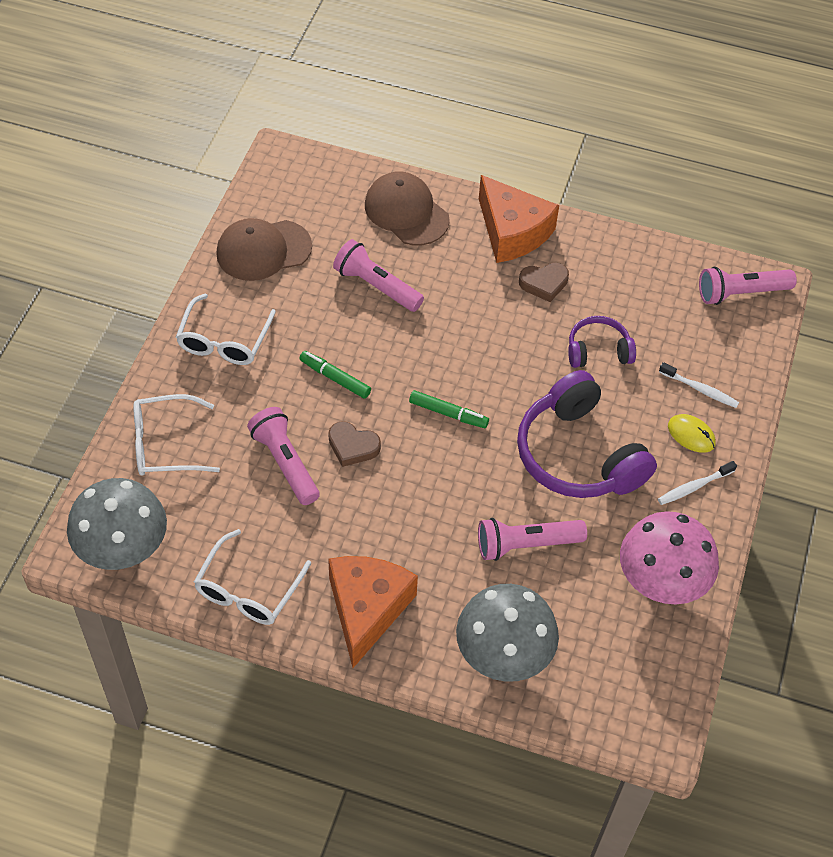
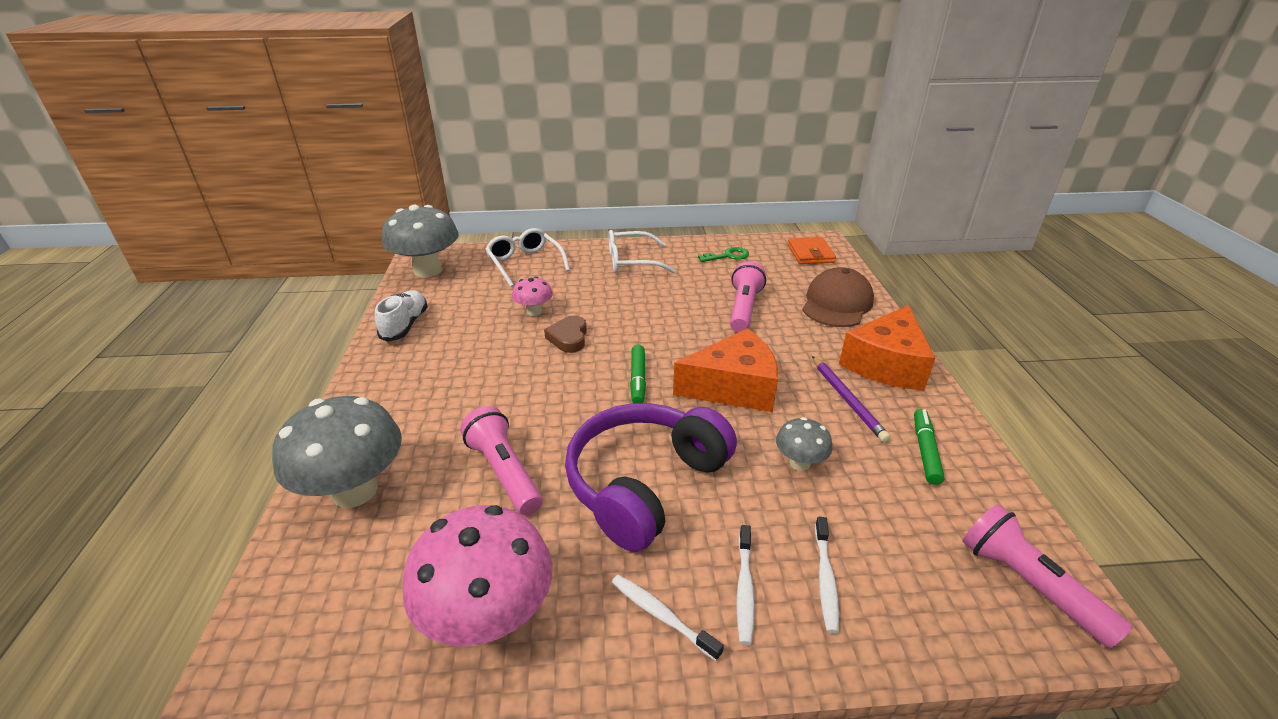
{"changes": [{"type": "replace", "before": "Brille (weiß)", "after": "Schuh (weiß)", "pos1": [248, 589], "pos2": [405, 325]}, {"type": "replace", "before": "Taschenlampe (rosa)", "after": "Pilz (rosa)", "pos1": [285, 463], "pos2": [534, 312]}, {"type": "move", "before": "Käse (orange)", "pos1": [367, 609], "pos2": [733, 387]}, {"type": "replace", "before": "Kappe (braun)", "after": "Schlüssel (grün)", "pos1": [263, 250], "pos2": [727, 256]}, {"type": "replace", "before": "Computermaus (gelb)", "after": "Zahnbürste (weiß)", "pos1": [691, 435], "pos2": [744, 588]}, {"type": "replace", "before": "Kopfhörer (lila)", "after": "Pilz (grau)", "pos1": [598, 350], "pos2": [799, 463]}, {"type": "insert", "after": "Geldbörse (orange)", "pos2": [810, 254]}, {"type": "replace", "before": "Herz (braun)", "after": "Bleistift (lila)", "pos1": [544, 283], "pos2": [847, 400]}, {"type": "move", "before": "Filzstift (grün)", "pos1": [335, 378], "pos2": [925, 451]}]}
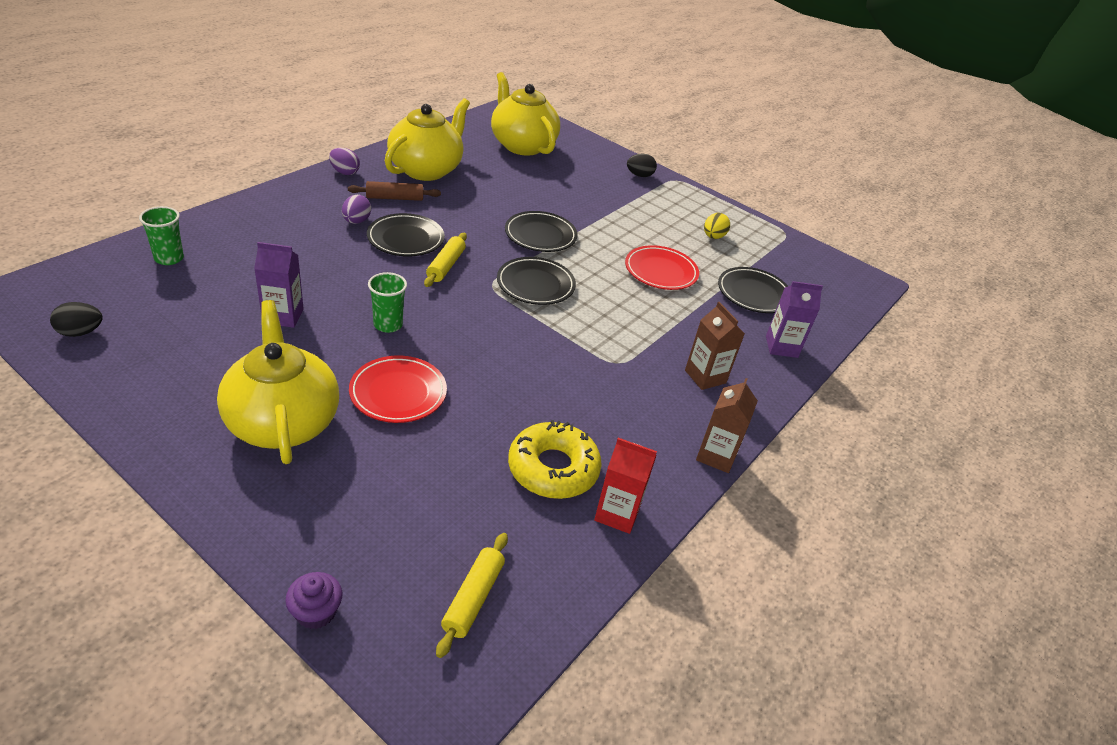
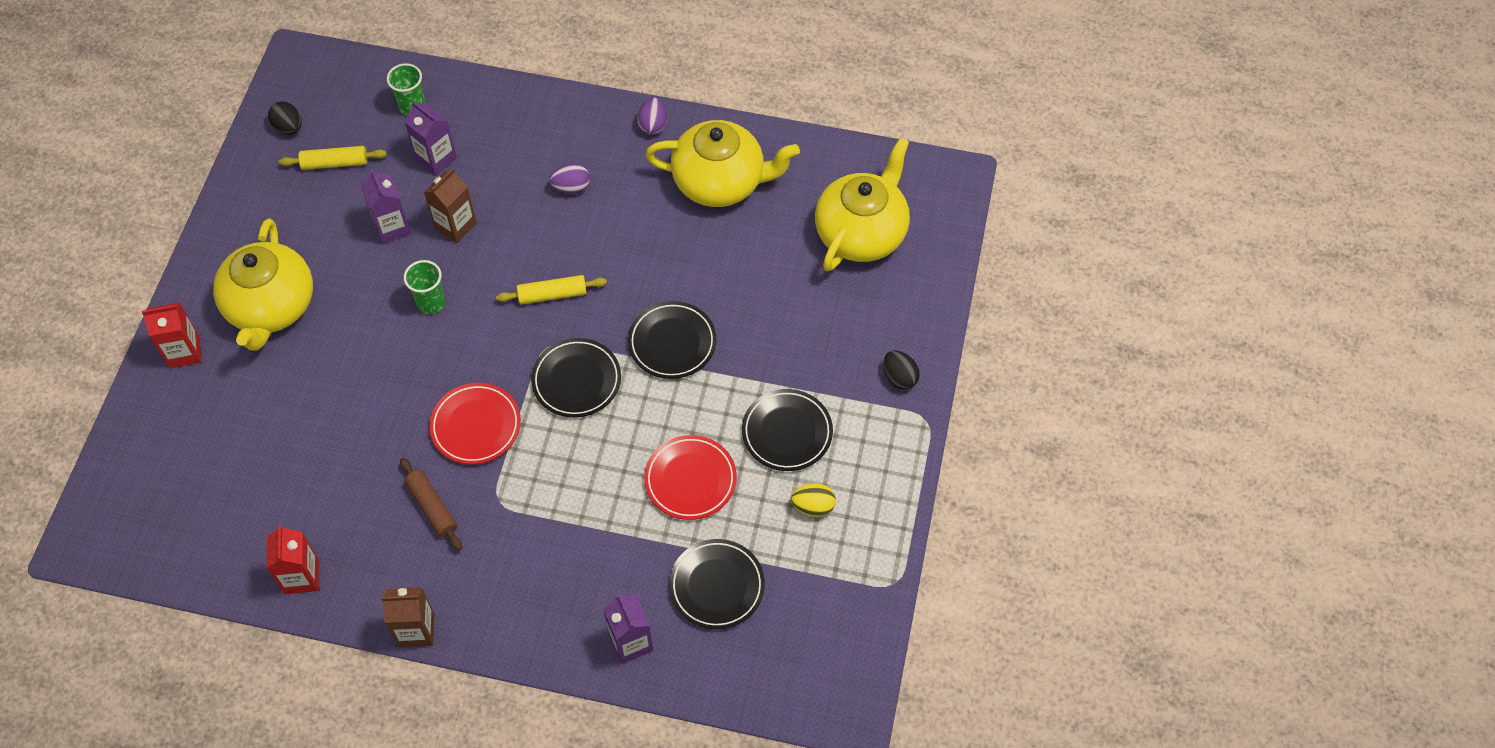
{"changes": [{"type": "insert", "after": "Getränkekarton (rot)", "pos2": [184, 352]}, {"type": "rotate", "before": "Teekanne (gelb)", "pos1": [283, 422], "pos2": [271, 307], "turn": 135}, {"type": "move", "before": "Nudelholz (gelb)", "pos1": [473, 598], "pos2": [335, 163]}, {"type": "move", "before": "Nudelholz (braun)", "pos1": [394, 198], "pos2": [432, 507]}, {"type": "insert", "after": "Getränkekarton (lila)", "pos2": [436, 158]}, {"type": "move", "before": "Getränkekarton (braun)", "pos1": [705, 376], "pos2": [455, 226]}, {"type": "move", "before": "Teller (rot)", "pos1": [398, 393], "pos2": [476, 426]}, {"type": "move", "before": "Teller (schwarz)", "pos1": [406, 239], "pos2": [787, 432]}, {"type": "delete", "before": "Muffin (lila)", "pos1": [316, 612]}, {"type": "delete", "before": "Donut (gelb)", "pos1": [553, 468]}]}
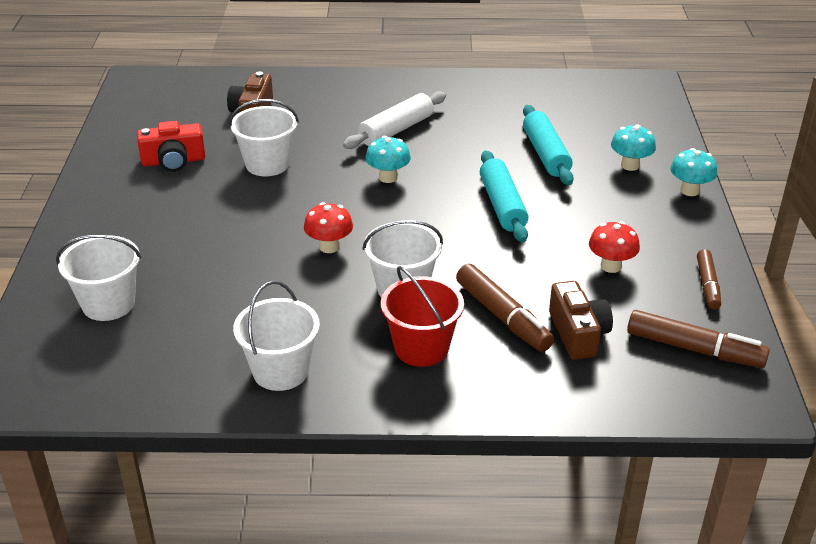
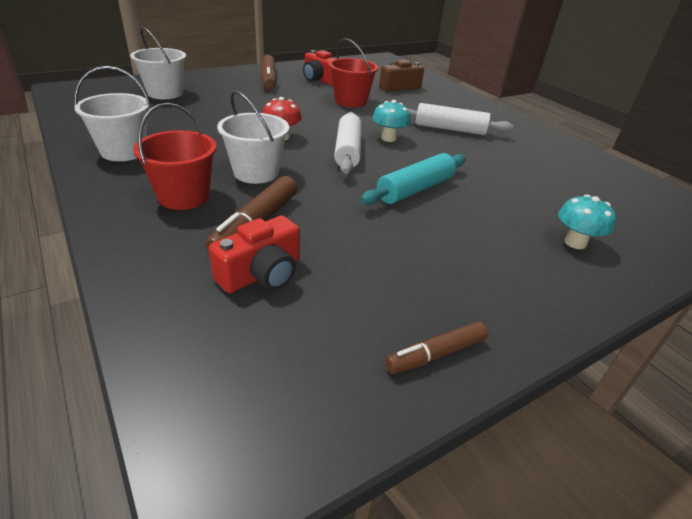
{"changes": [{"type": "recolor", "before": "Kamera (braun)", "after": "Kamera (rot)", "pos1": [578, 333], "pos2": [262, 274]}, {"type": "move", "before": "Filzstift (braun)", "pos1": [694, 349], "pos2": [268, 79]}, {"type": "recolor", "before": "Eimer (weiß)", "after": "Eimer (rot)", "pos1": [267, 164], "pos2": [350, 101]}, {"type": "insert", "after": "Nudelholz (weiß)", "pos2": [348, 151]}, {"type": "delete", "before": "Nudelholz (türkis)", "pos1": [546, 154]}, {"type": "delete", "before": "Pilz (rot)", "pos1": [611, 266]}, {"type": "delete", "before": "Pilz (türkis)", "pos1": [689, 191]}]}
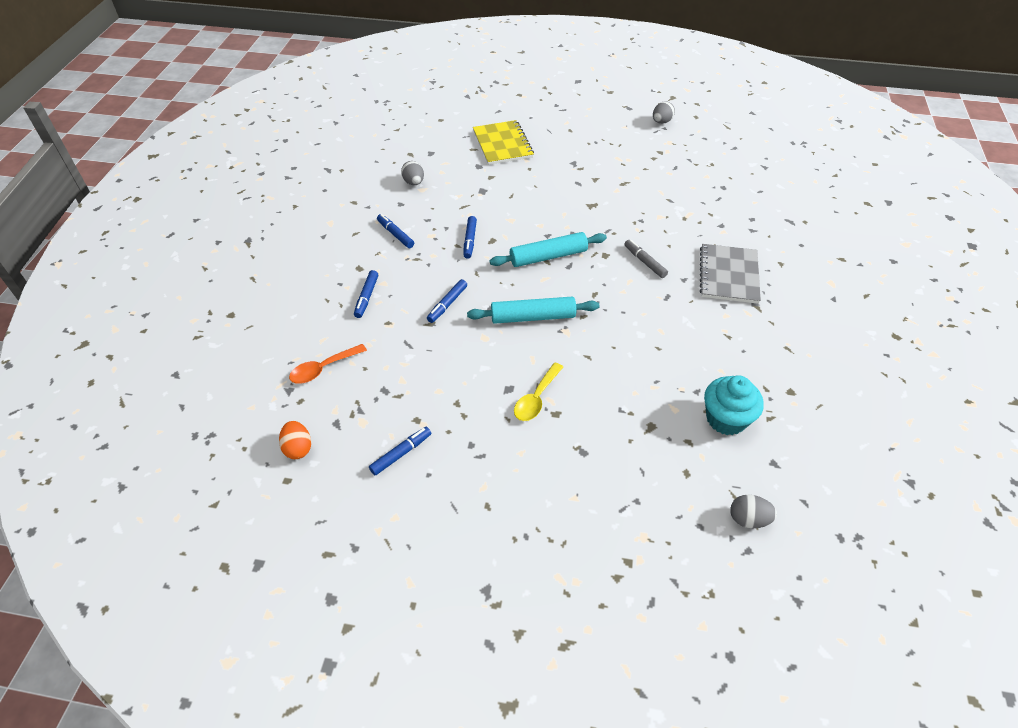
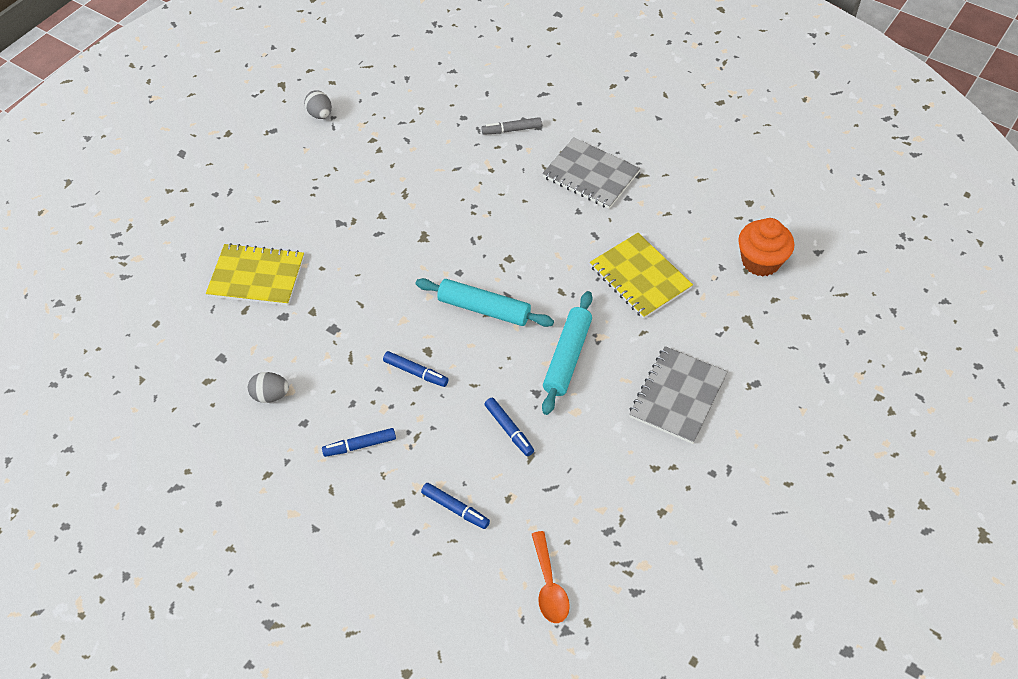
{"changes": [{"type": "rotate", "before": "Nudelholz (türkis)", "pos1": [548, 256], "pos2": [484, 309], "turn": -75}, {"type": "move", "before": "Filzstift (grau)", "pos1": [644, 262], "pos2": [511, 130]}, {"type": "insert", "after": "Notizbuch (gelb)", "pos2": [640, 277]}, {"type": "replace", "before": "Löffel (gelb)", "after": "Notizbuch (grau)", "pos1": [536, 398], "pos2": [678, 396]}, {"type": "recolor", "before": "Muffin (türkis)", "after": "Muffin (orange)", "pos1": [726, 419], "pos2": [760, 261]}, {"type": "delete", "before": "Ei (orange)", "pos1": [298, 448]}, {"type": "delete", "before": "Filzstift (blau)", "pos1": [401, 453]}, {"type": "delete", "before": "Ei (grau)", "pos1": [748, 519]}]}
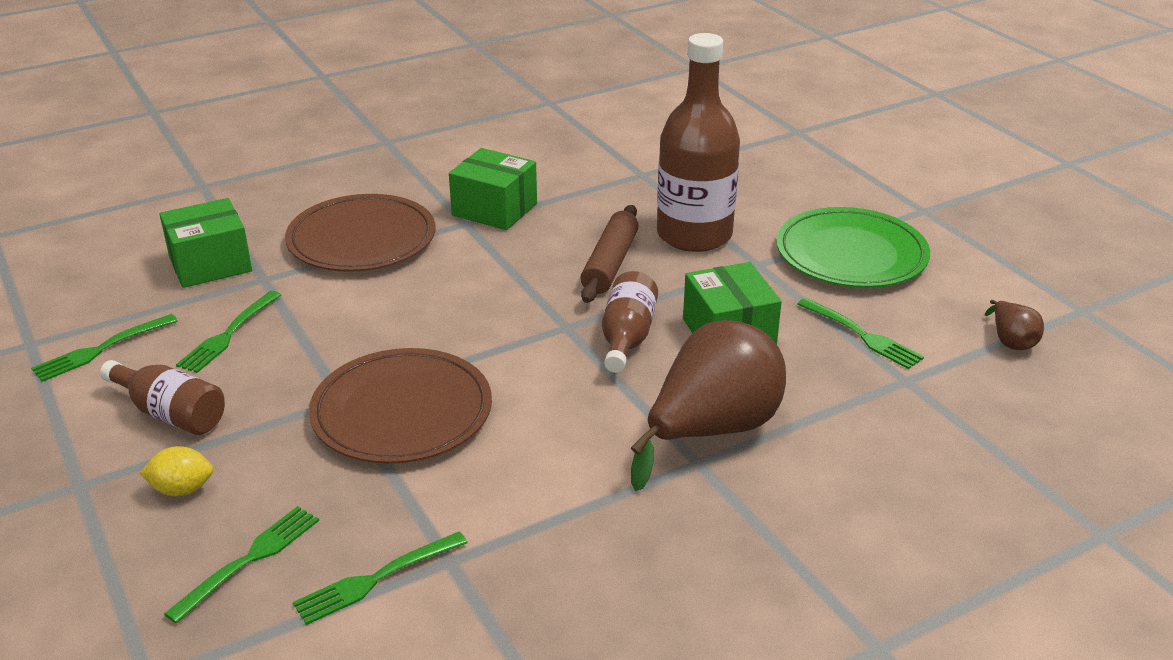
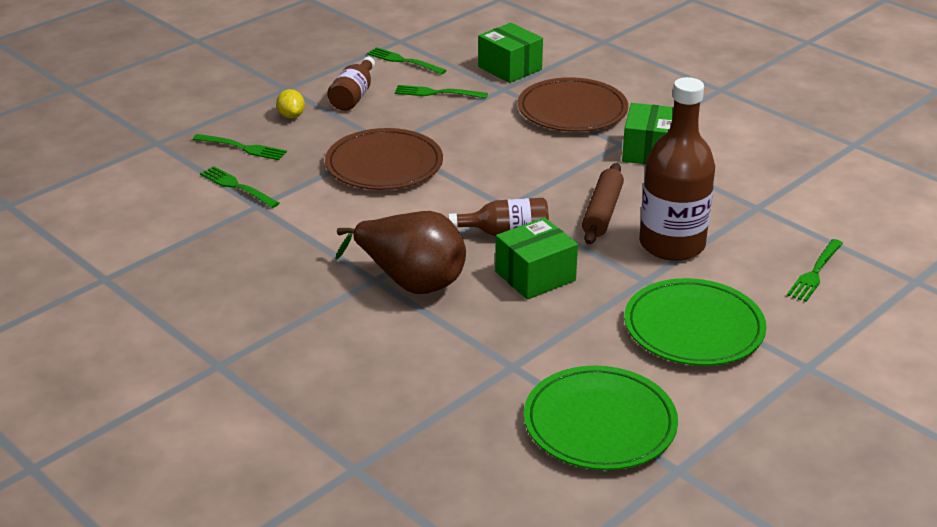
{"changes": [{"type": "replace", "before": "Birne (braun)", "after": "Teller (grün)", "pos1": [1011, 341], "pos2": [599, 423]}, {"type": "rotate", "before": "Nudelholz (braun)", "pos1": [610, 264], "pos2": [602, 212], "turn": -75}, {"type": "move", "before": "Gabel (grün)", "pos1": [862, 335], "pos2": [815, 272]}]}
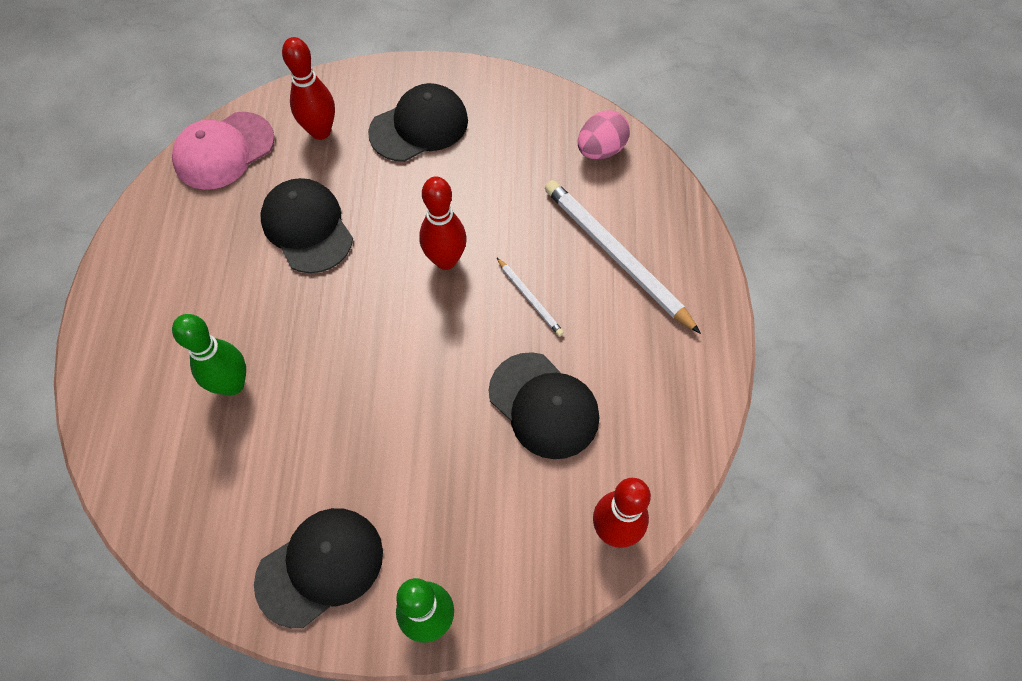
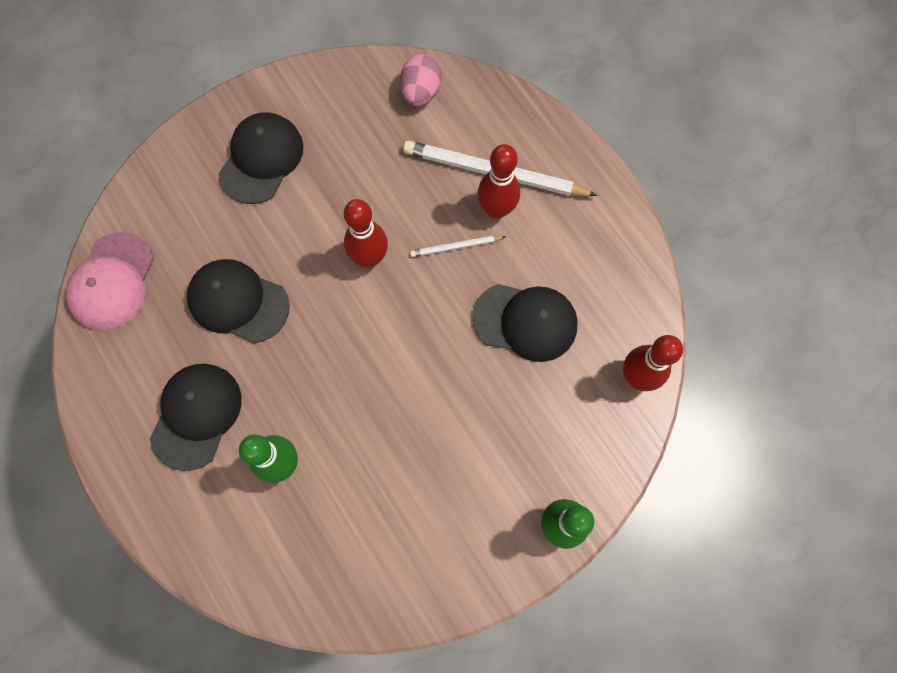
{"changes": [{"type": "move", "before": "Kappe (schwarz)", "pos1": [320, 567], "pos2": [196, 415]}, {"type": "rotate", "before": "Bleistift (weiß)", "pos1": [530, 298], "pos2": [456, 247], "turn": 150}, {"type": "move", "before": "Bowlingkegel (rot)", "pos1": [320, 131], "pos2": [496, 209]}]}
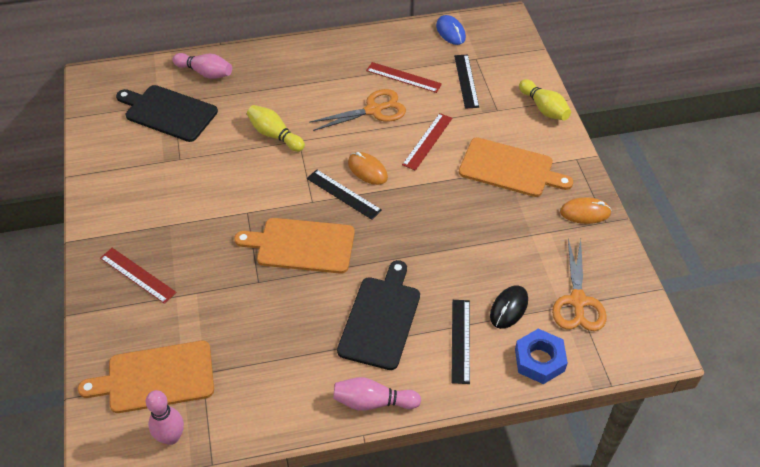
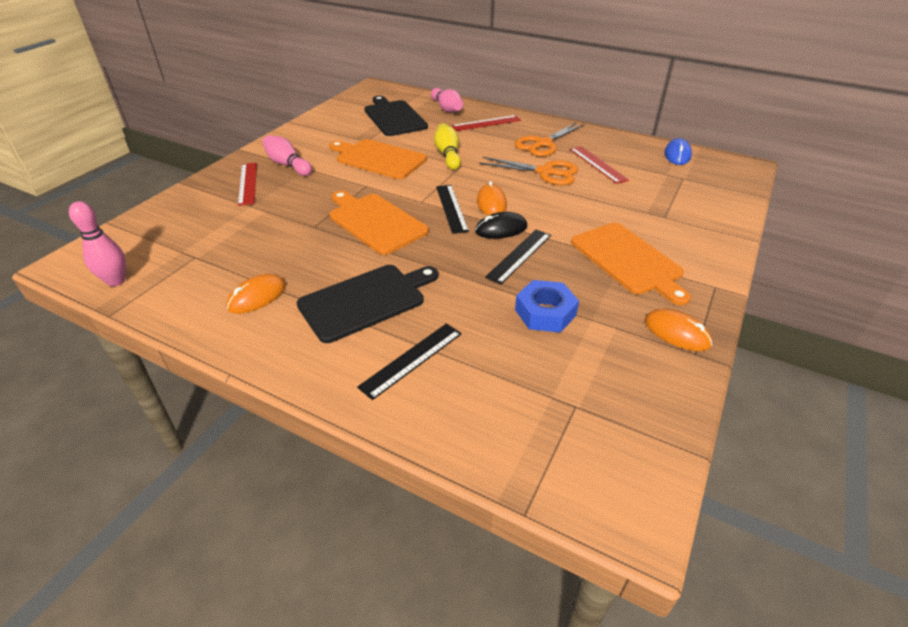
{"changes": [{"type": "insert", "after": "Computermaus (orange)", "pos2": [257, 297]}, {"type": "move", "before": "Bowlingkegel (rosa)", "pos1": [373, 402], "pos2": [288, 165]}, {"type": "move", "before": "Schneidebrett (orange)", "pos1": [156, 377], "pos2": [378, 158]}, {"type": "move", "before": "Lineal (rot)", "pos1": [427, 141], "pos2": [486, 123]}, {"type": "move", "before": "Computermaus (schwarz)", "pos1": [509, 308], "pos2": [501, 229]}, {"type": "move", "before": "Lineal (schwarz)", "pos1": [466, 81], "pos2": [519, 255]}, {"type": "move", "before": "Schere (orange)", "pos1": [577, 301], "pos2": [543, 144]}, {"type": "move", "before": "Sechskantmutter (blau)", "pos1": [539, 360], "pos2": [545, 312]}, {"type": "delete", "before": "Bowlingkegel (gelb)", "pos1": [544, 108]}]}
